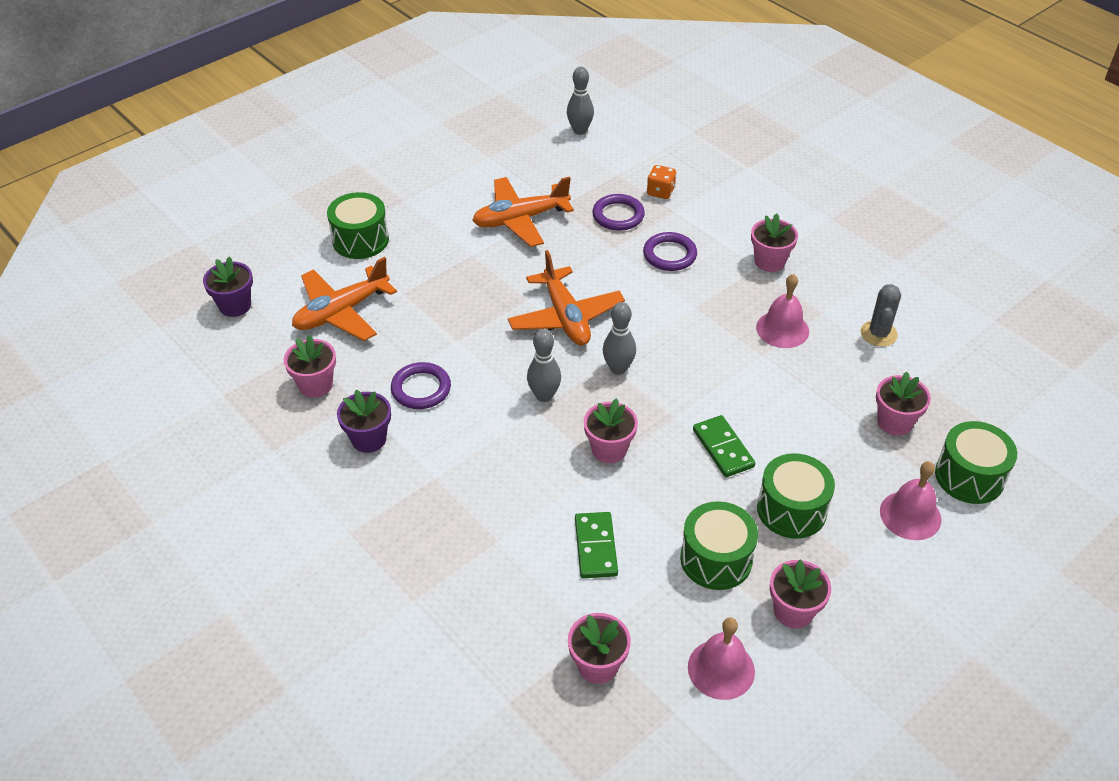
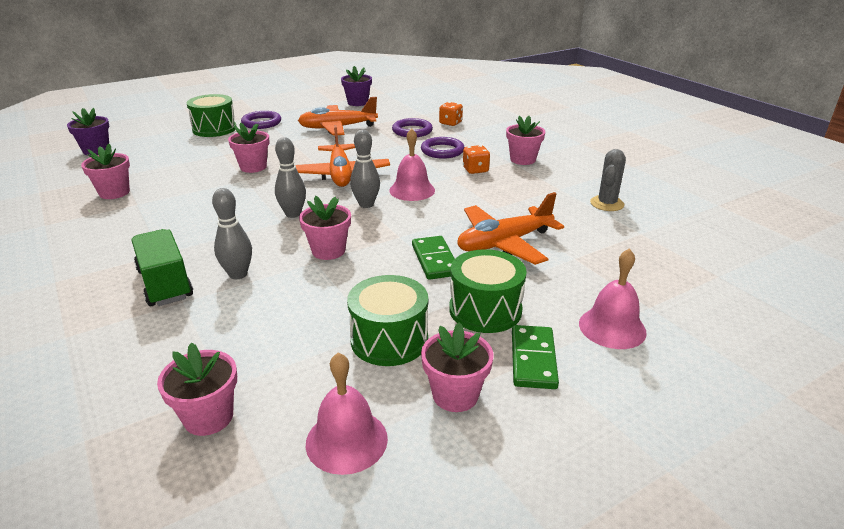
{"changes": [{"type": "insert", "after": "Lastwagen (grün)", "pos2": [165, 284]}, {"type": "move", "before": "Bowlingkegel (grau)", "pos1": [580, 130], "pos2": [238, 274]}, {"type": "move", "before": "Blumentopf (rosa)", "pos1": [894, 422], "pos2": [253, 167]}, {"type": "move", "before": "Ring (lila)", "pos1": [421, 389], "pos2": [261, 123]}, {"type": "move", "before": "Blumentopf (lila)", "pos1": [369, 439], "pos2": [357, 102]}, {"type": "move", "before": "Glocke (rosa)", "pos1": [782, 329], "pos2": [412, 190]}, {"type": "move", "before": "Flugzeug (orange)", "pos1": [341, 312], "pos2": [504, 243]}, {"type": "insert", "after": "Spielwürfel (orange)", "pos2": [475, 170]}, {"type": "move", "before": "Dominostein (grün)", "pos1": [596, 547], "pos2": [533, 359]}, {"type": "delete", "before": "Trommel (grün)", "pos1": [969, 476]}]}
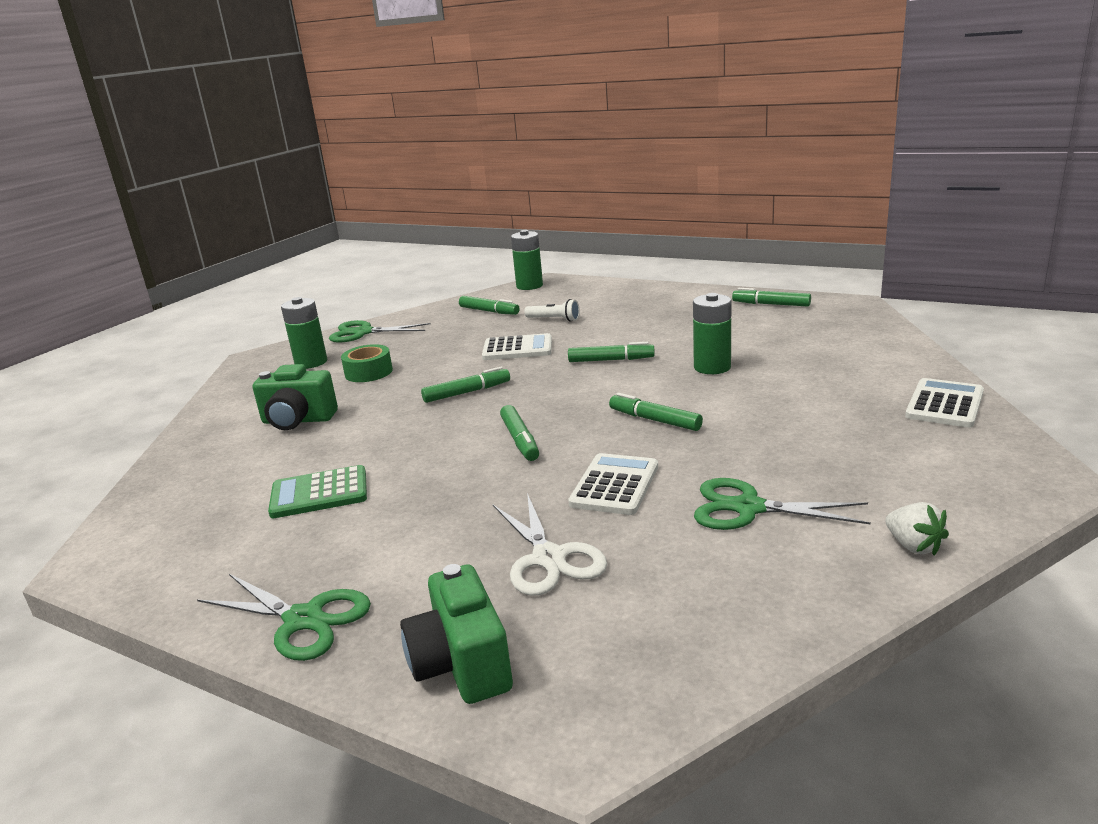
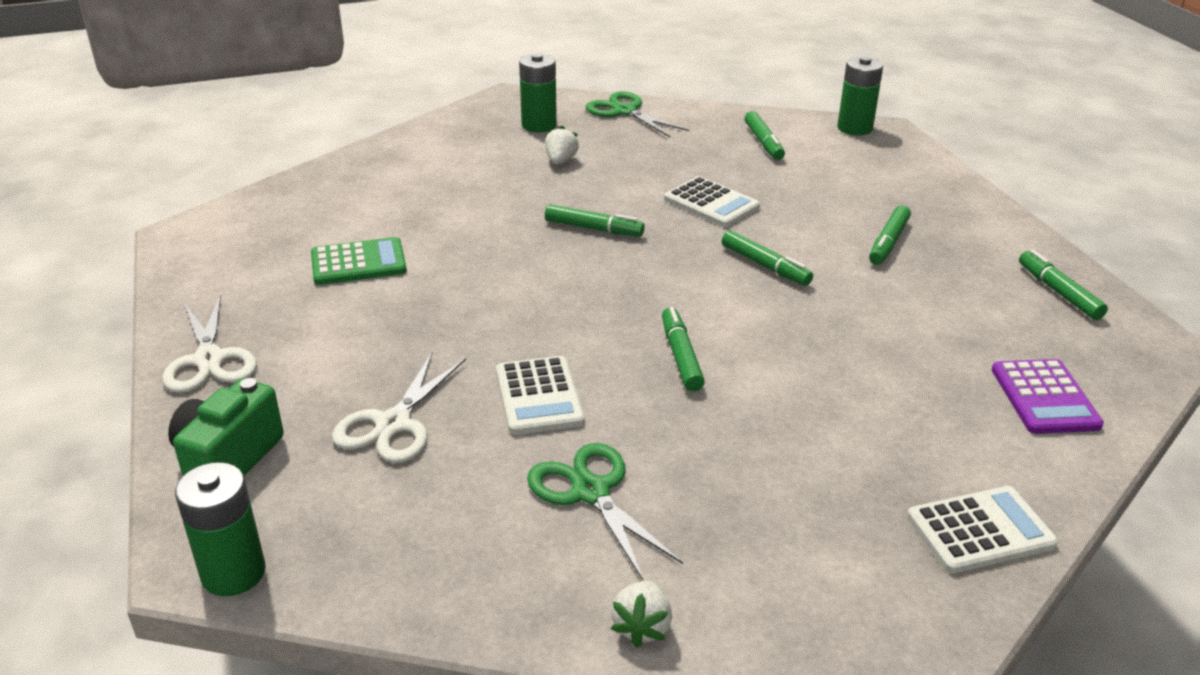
{"changes": [{"type": "recolor", "before": "Schere (grün)", "after": "Schere (weiß)", "pos1": [303, 620], "pos2": [209, 360]}, {"type": "move", "before": "Batterie (grün)", "pos1": [712, 367], "pos2": [233, 573]}, {"type": "rotate", "before": "Taschenrechner (grün)", "pos1": [319, 493], "pos2": [358, 263], "turn": 135}, {"type": "rotate", "before": "Taschenrechner (weiß)", "pos1": [614, 485], "pos2": [539, 396], "turn": 105}, {"type": "replace", "before": "Klebeband (grün)", "after": "Erdbeere (weiß)", "pos1": [368, 372], "pos2": [560, 161]}, {"type": "move", "before": "Filzstift (grün)", "pos1": [520, 440], "pos2": [888, 242]}, {"type": "insert", "after": "Taschenrechner (lila)", "pos2": [1044, 397]}, {"type": "delete", "before": "Kamera (grün)", "pos1": [298, 420]}, {"type": "delete", "before": "Taschenlampe (weiß)", "pos1": [554, 319]}]}
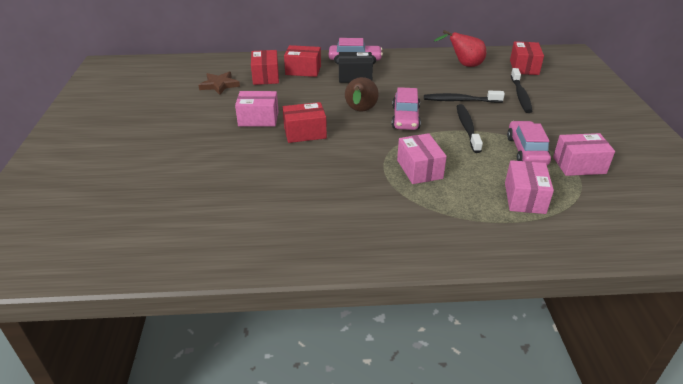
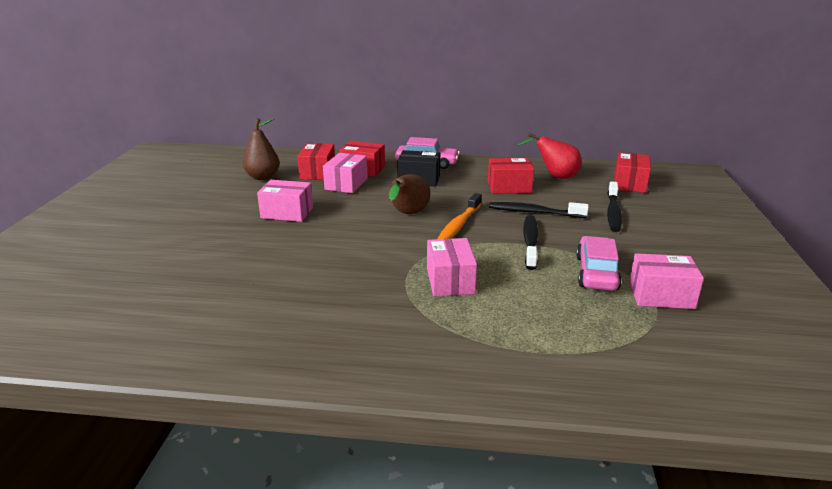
{"changes": [{"type": "replace", "before": "Stern (braun)", "after": "Birne (braun)", "pos1": [219, 85], "pos2": [263, 177]}, {"type": "move", "before": "Schachtel (rosa)", "pos1": [524, 198], "pos2": [346, 184]}, {"type": "replace", "before": "Auto (rosa)", "after": "Zahnbürste (orange)", "pos1": [405, 118], "pos2": [458, 225]}, {"type": "move", "before": "Schachtel (rot)", "pos1": [305, 133], "pos2": [509, 187]}]}
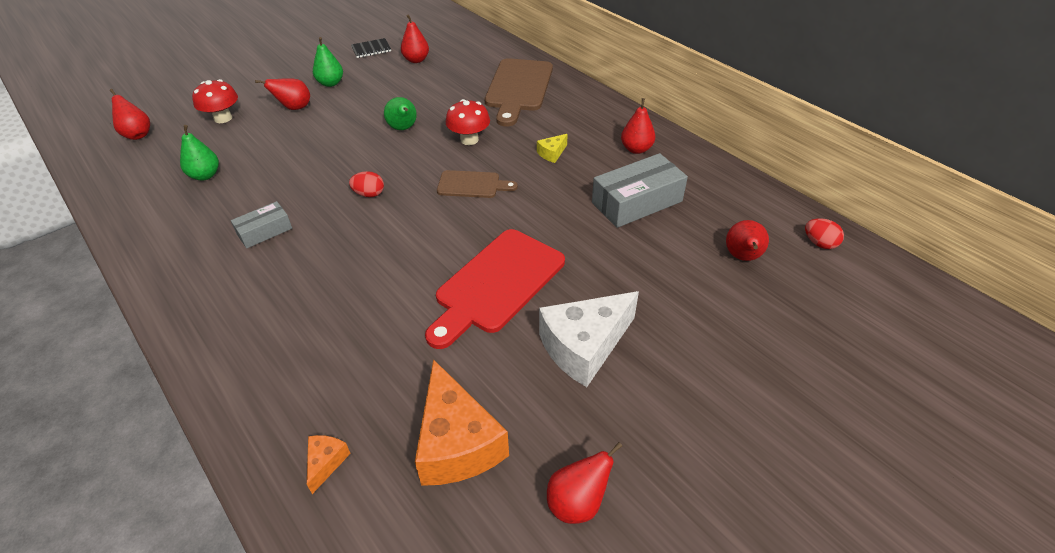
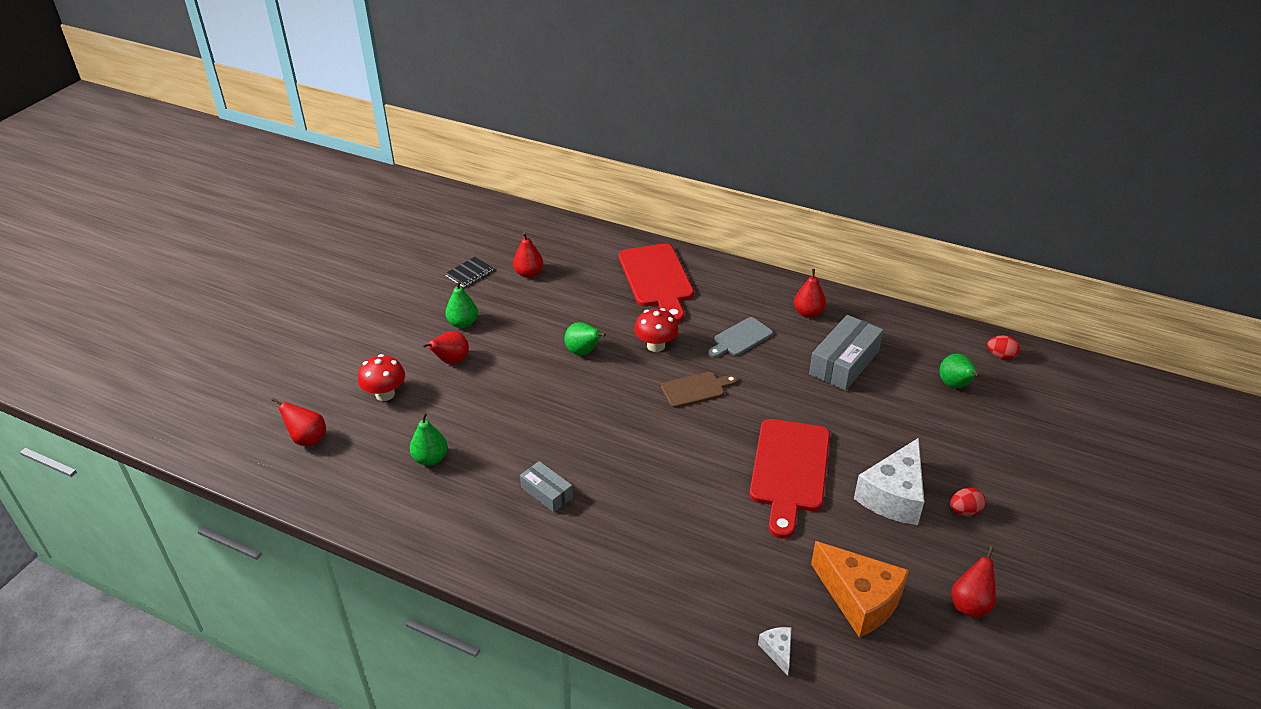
{"changes": [{"type": "rotate", "before": "Schachtel (grau)", "pos1": [264, 231], "pos2": [546, 492], "turn": -75}, {"type": "recolor", "before": "Schneidebrett (braun)", "after": "Schneidebrett (rot)", "pos1": [518, 88], "pos2": [656, 279]}, {"type": "replace", "before": "Käse (gelb)", "after": "Schneidebrett (grau)", "pos1": [552, 153], "pos2": [740, 338]}, {"type": "recolor", "before": "Käse (orange)", "after": "Käse (weiß)", "pos1": [326, 462], "pos2": [777, 651]}, {"type": "recolor", "before": "Birne (rot)", "after": "Birne (grün)", "pos1": [742, 257], "pos2": [955, 385]}, {"type": "move", "before": "Ei (rot)", "pos1": [369, 194], "pos2": [964, 511]}]}
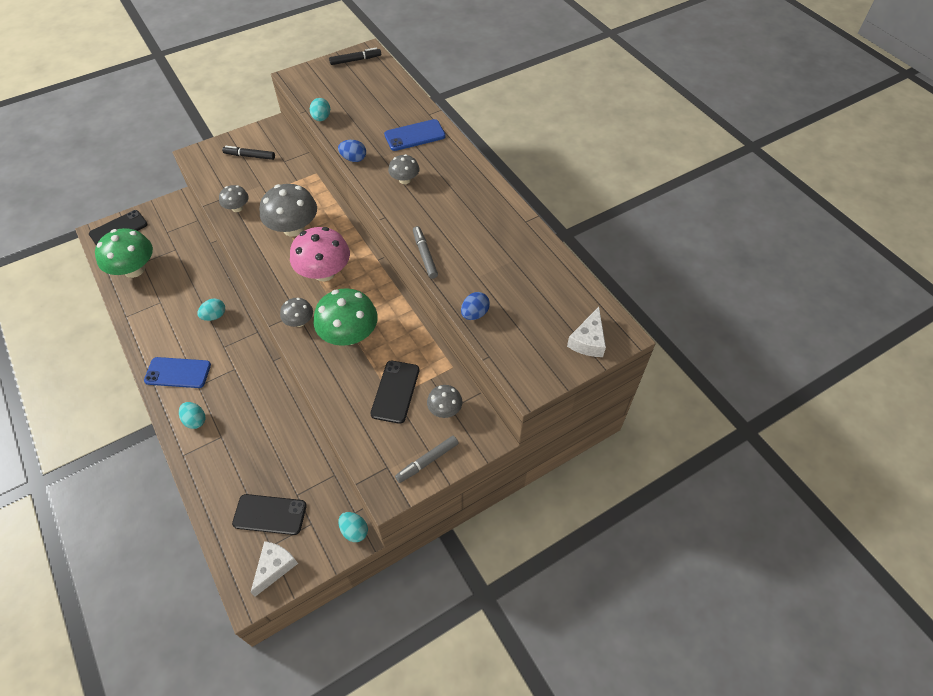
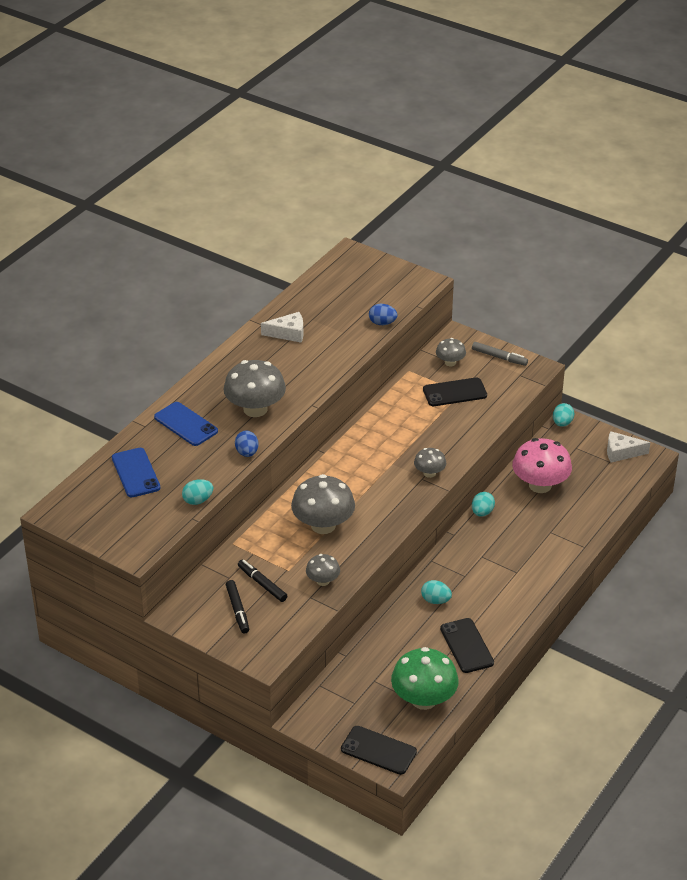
{"changes": [{"type": "move", "before": "Handy (blau)", "pos1": [178, 373], "pos2": [135, 473]}, {"type": "resize", "before": "Pilz (grau)", "pos1": [404, 180], "pos2": [255, 409], "scale": 1.9}, {"type": "move", "before": "Filzstift (schwarz)", "pos1": [355, 60], "pos2": [262, 584]}, {"type": "move", "before": "Käse (weiß)", "pos1": [588, 340], "pos2": [288, 333]}, {"type": "move", "before": "Handy (schwarz)", "pos1": [270, 514], "pos2": [466, 646]}, {"type": "move", "before": "Ei (türkis)", "pos1": [195, 420], "pos2": [482, 512]}, {"type": "move", "before": "Pilz (rosa)", "pos1": [324, 272], "pos2": [540, 485]}, {"type": "delete", "before": "Pilz (grün)", "pos1": [349, 335]}, {"type": "delete", "before": "Filzstift (grau)", "pos1": [425, 255]}]}
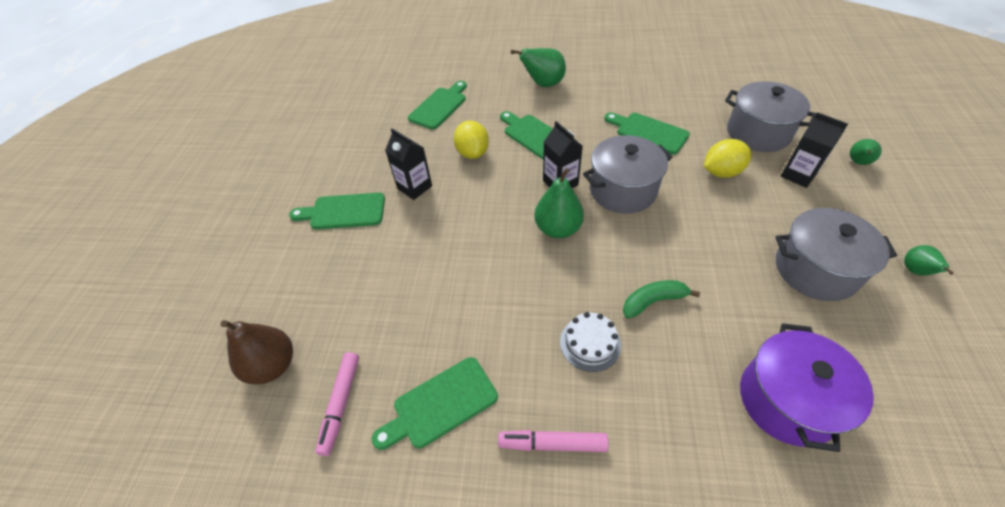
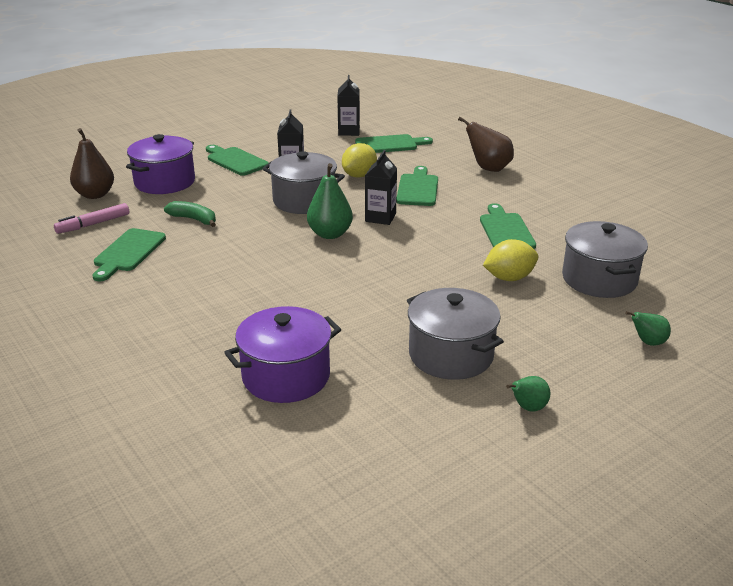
{"changes": [{"type": "rotate", "before": "Schneidebrett (grün)", "pos1": [440, 404], "pos2": [128, 252], "turn": -90}, {"type": "insert", "after": "Kochtopf (lila)", "pos2": [165, 182]}, {"type": "move", "before": "Banane (grün)", "pos1": [653, 301], "pos2": [194, 219]}, {"type": "move", "before": "Kochtopf (grau)", "pos1": [622, 190], "pos2": [304, 201]}, {"type": "move", "before": "Getränkekarton (schwarz)", "pos1": [798, 175], "pos2": [349, 131]}, {"type": "recolor", "before": "Birne (grün)", "after": "Birne (braun)", "pos1": [543, 84], "pos2": [488, 168]}, {"type": "rotate", "before": "Zitrone (gelb)", "pos1": [721, 172], "pos2": [509, 278], "turn": -45}, {"type": "delete", "before": "Filzstift (rosa)", "pos1": [552, 443]}, {"type": "delete", "before": "Kuchen (weiß)", "pos1": [590, 343]}]}
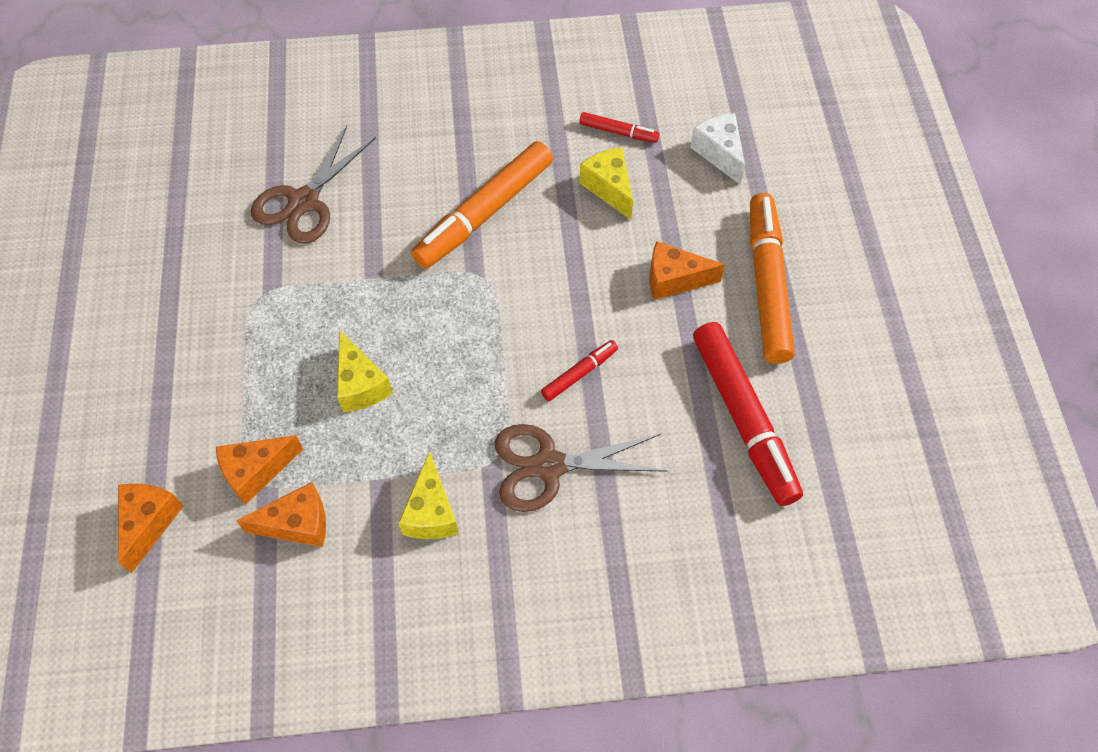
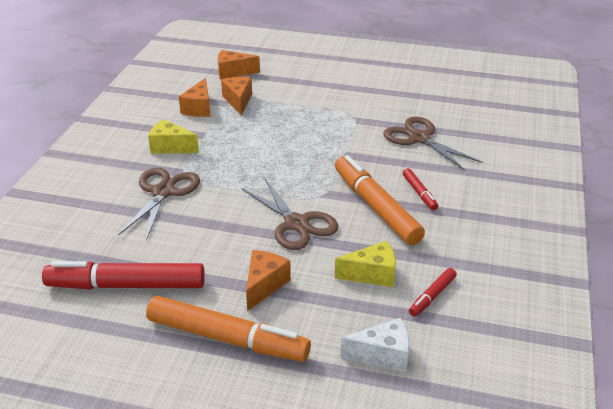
{"changes": [{"type": "rotate", "before": "Käse (orange)", "pos1": [149, 523], "pos2": [233, 72], "turn": 150}, {"type": "insert", "after": "Schere (braun)", "pos2": [296, 224]}, {"type": "move", "before": "Filzstift (rot)", "pos1": [579, 373], "pos2": [419, 193]}, {"type": "delete", "before": "Käse (gelb)", "pos1": [360, 385]}]}
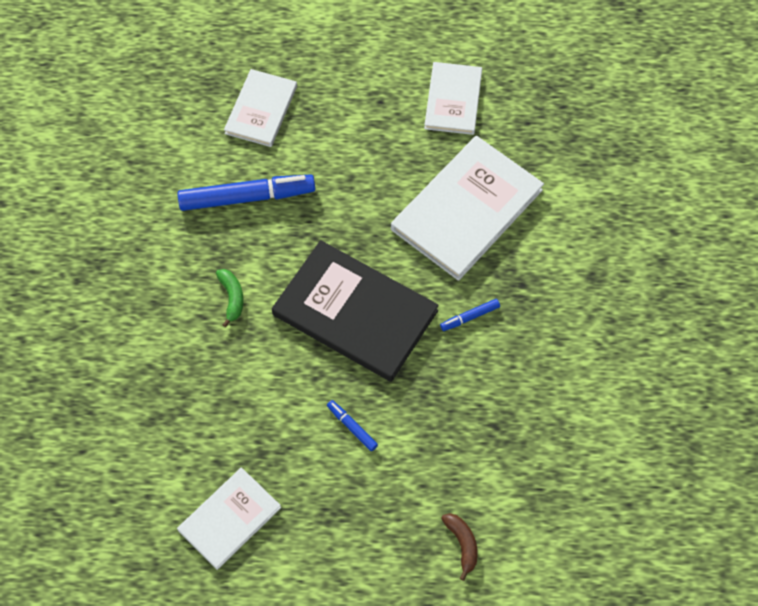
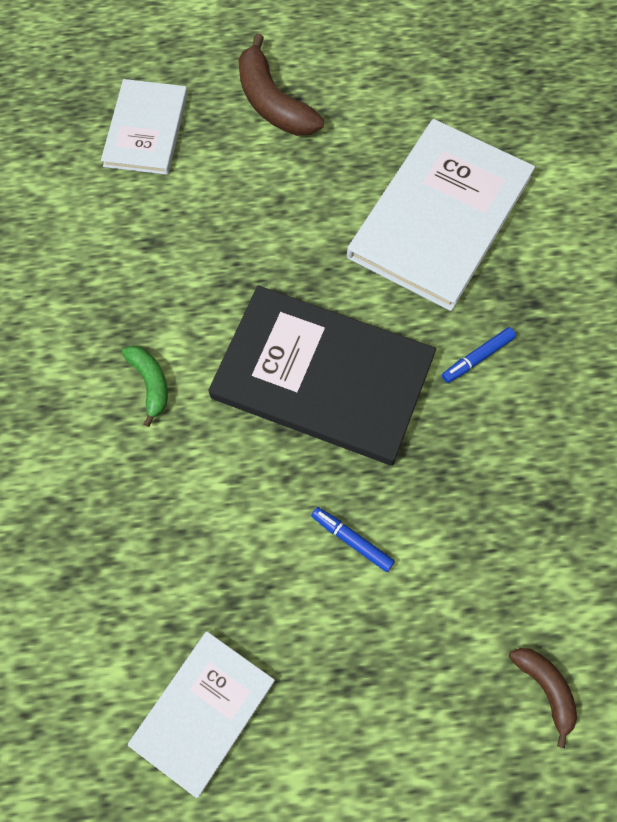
{"changes": [{"type": "insert", "after": "Banane (braun)", "pos2": [273, 103]}, {"type": "delete", "before": "Filzstift (blau)", "pos1": [247, 197]}, {"type": "delete", "before": "Buch (weiß)", "pos1": [453, 100]}]}
